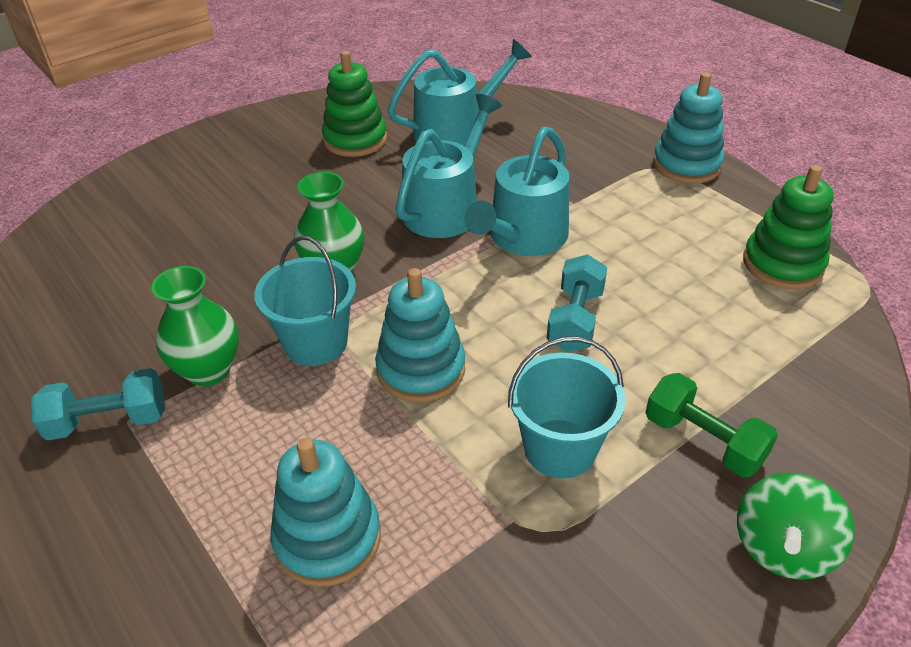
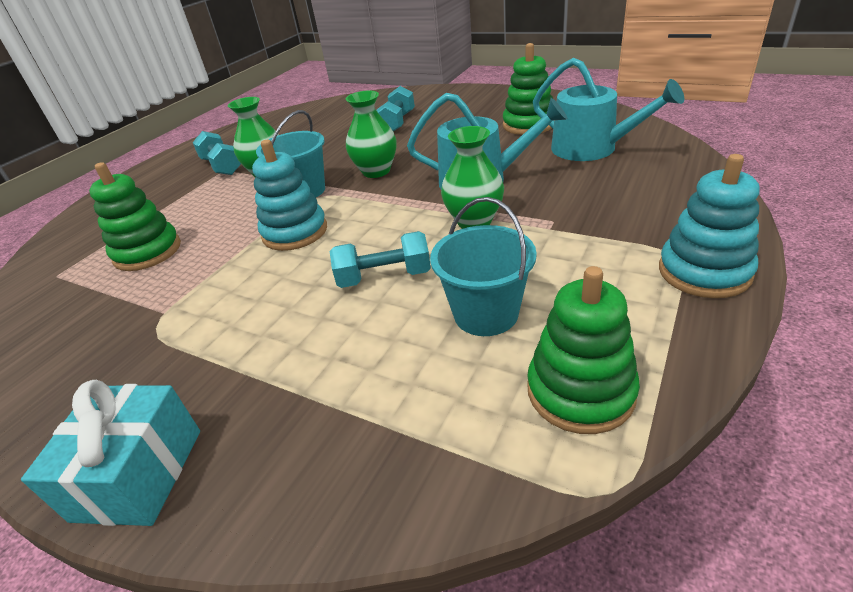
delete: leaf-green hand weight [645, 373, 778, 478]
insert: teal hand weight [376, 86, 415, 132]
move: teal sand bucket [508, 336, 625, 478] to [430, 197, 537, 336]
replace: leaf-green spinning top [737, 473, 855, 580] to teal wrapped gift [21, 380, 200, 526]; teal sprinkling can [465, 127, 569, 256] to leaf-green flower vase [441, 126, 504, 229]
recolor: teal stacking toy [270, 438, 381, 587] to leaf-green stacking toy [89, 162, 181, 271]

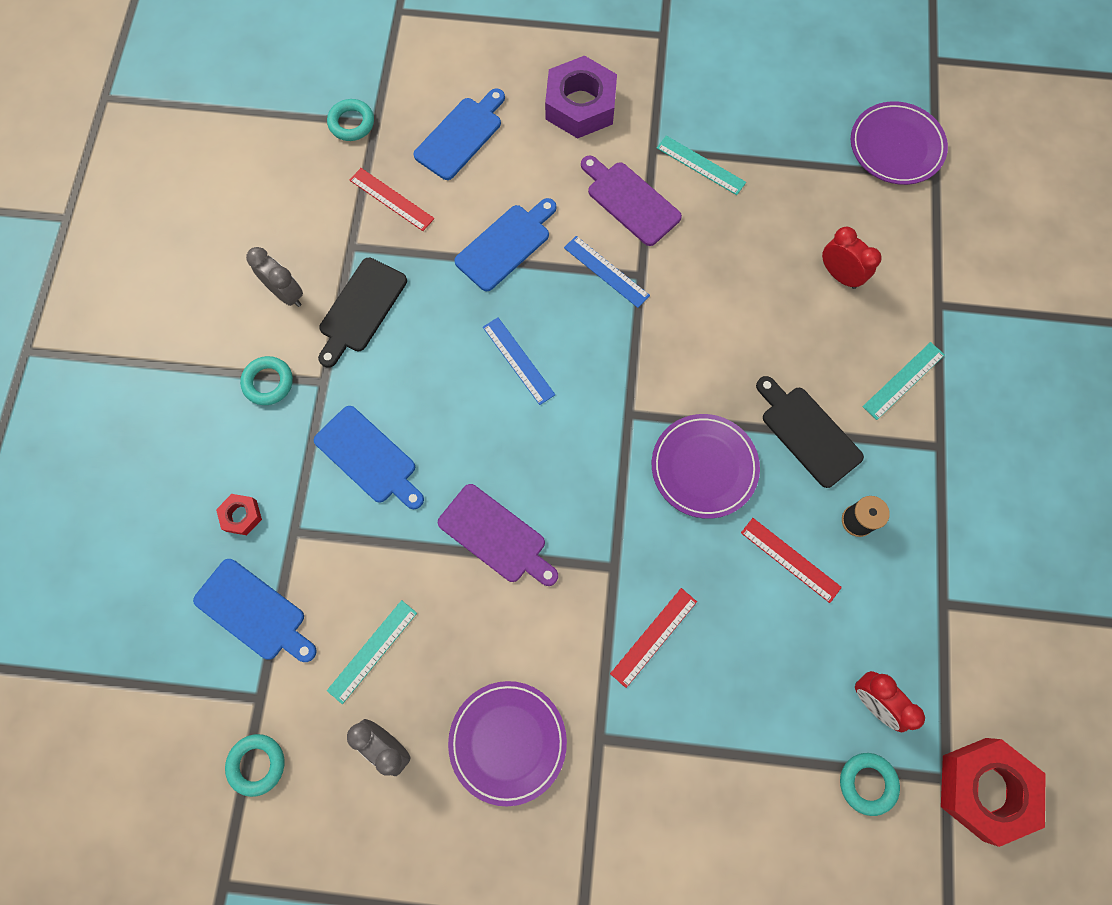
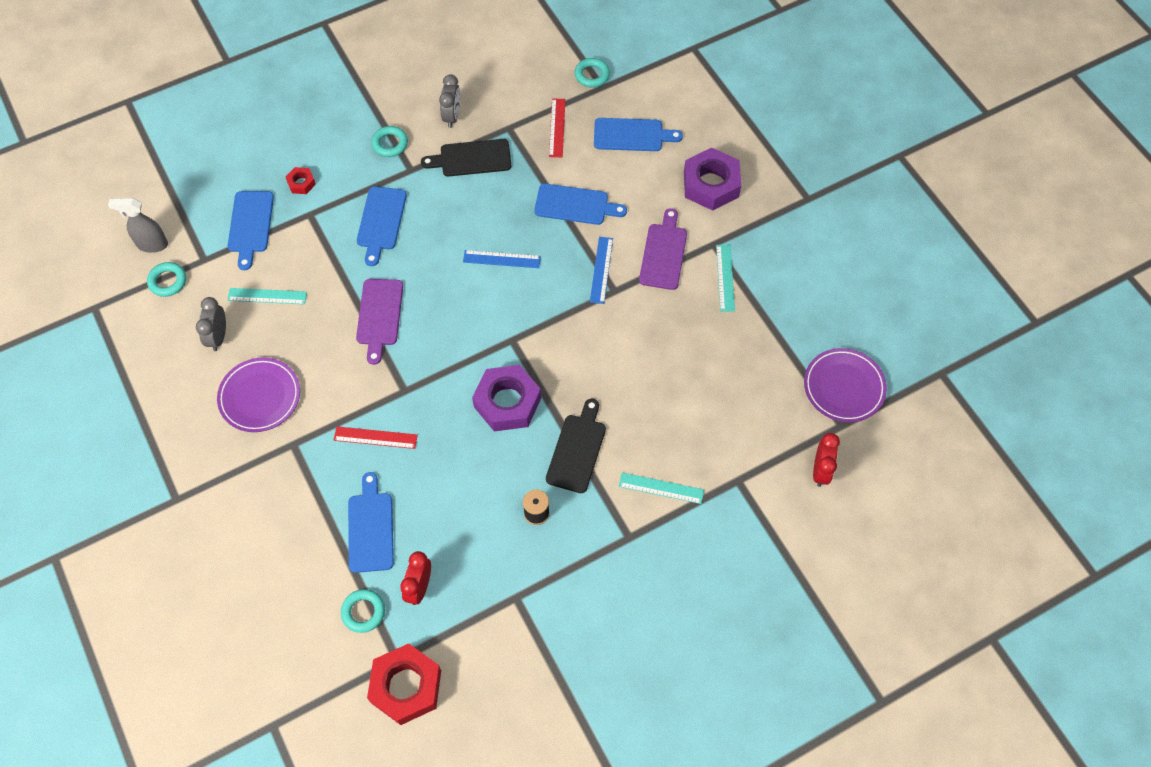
delete: scarlet ruler [741, 518, 842, 603]
insert: ash-grey spray bottle [108, 198, 168, 253]; blue bread board [348, 472, 394, 573]
move: scarlet alarm clock [822, 227, 882, 289] to [813, 433, 840, 487]
replace: violet dinner plate [652, 414, 760, 519] to violet nut [472, 365, 541, 431]
rotate: blue ruler [483, 317, 555, 405] = [463, 250, 541, 268] 75 degrees clockwise

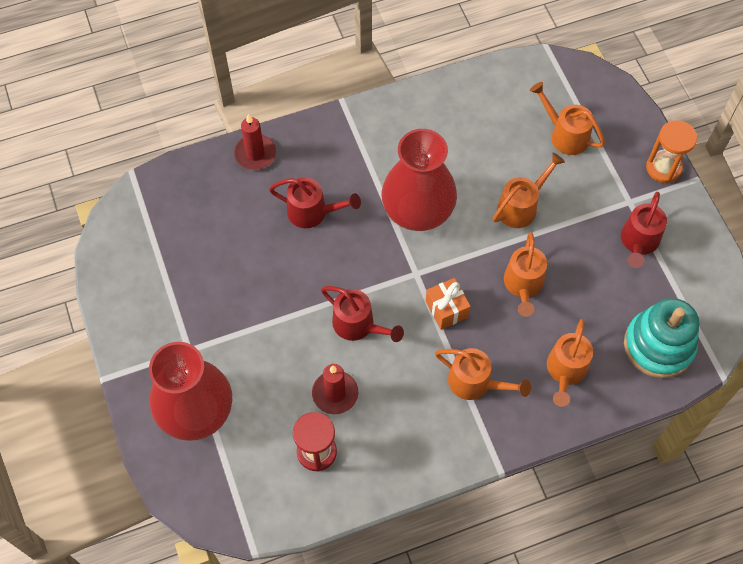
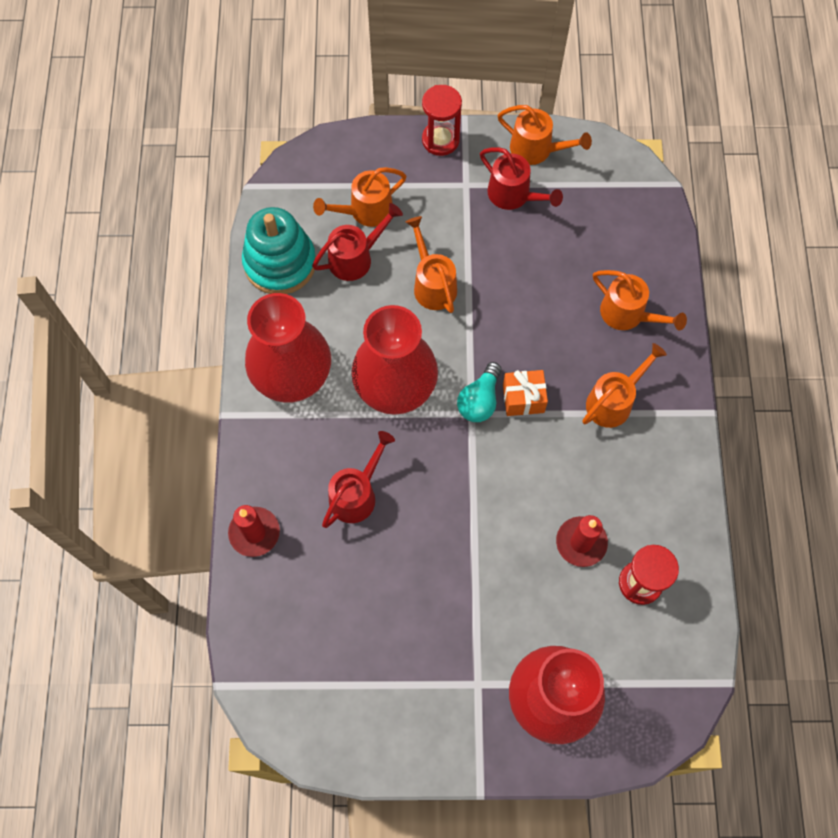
insert: scarlet flower vase [245, 293, 331, 403]; teal bulb [457, 362, 501, 422]
move: teal stacking toy [624, 298, 699, 378] to [242, 207, 316, 294]; scarlet sprinkling can [321, 286, 404, 342] to [312, 203, 403, 281]; bright orange sprinkling can [504, 232, 547, 317] to [498, 105, 592, 165]
recolor: bright orange sand timer [646, 120, 697, 183] to scarlet sand timer [422, 85, 462, 156]

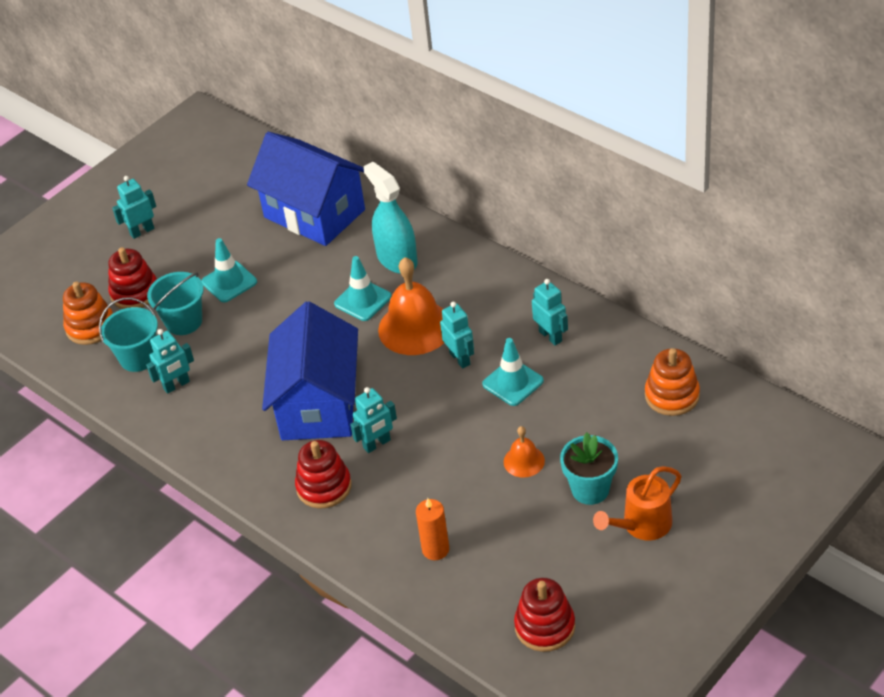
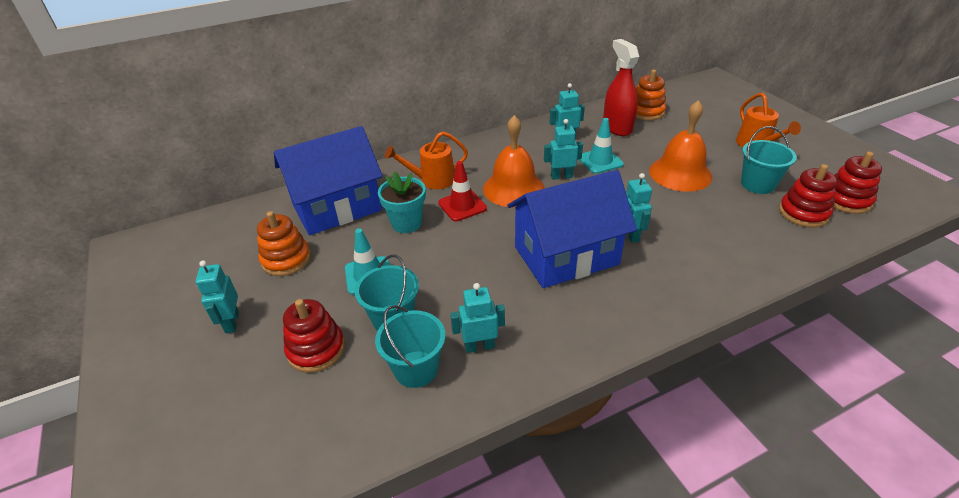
delete: bright orange pillar candle [416, 498, 449, 560]
insert: scarlet spray bottle [603, 39, 639, 136]; teal sand bucket [741, 126, 797, 194]
move: bright orange stacking toy [63, 282, 113, 345] to [257, 211, 311, 276]; teal flower pot [560, 432, 618, 505] to [378, 171, 426, 233]; scarlet stacking toy [295, 440, 352, 508] to [779, 164, 837, 228]
replace: teal spray bottle [363, 162, 418, 274] to bright orange sprinkling can [385, 131, 468, 189]
recolor: teal safety cone [334, 256, 392, 321] to scarlet safety cone [438, 161, 487, 222]
rotate: teal robot [146, 329, 194, 394] = [450, 283, 505, 353] 90 degrees counterclockwise; blue house [262, 301, 358, 440] = [507, 170, 637, 288] 45 degrees counterclockwise
resize: bright orange bell [504, 426, 545, 478] = [649, 100, 712, 192] x1.96

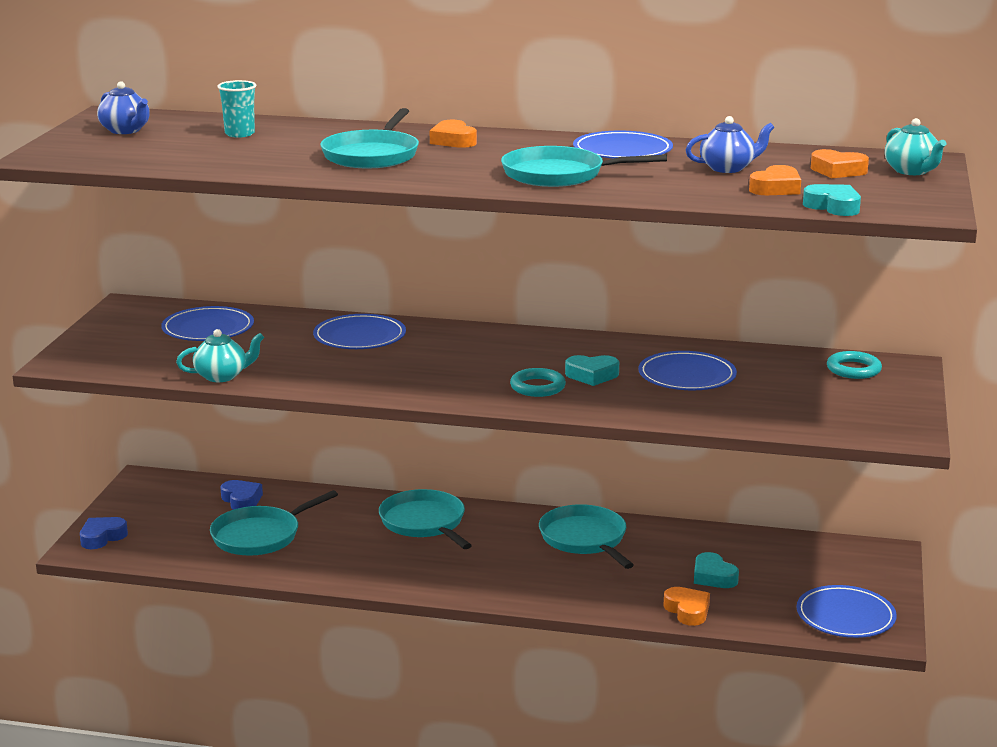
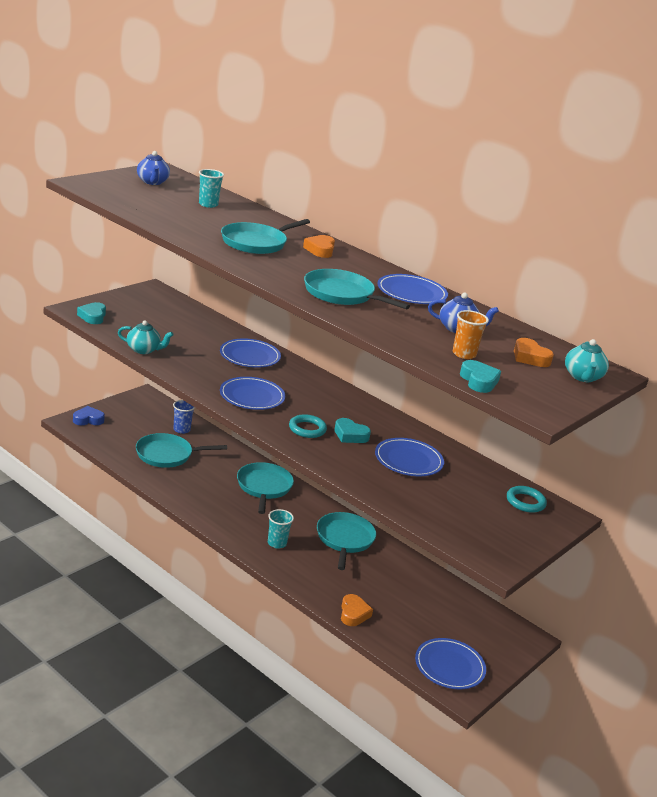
insert: teal beaker [268, 509, 294, 549]
move: teal heart [694, 552, 739, 588] to [77, 302, 106, 324]; blue dinner plate [161, 306, 254, 341] to [220, 377, 285, 410]
replace: blue heart [220, 480, 263, 510] to blue beaker [173, 400, 195, 434]; bright orange heart [749, 165, 801, 195] to bright orange beaker [453, 310, 489, 359]

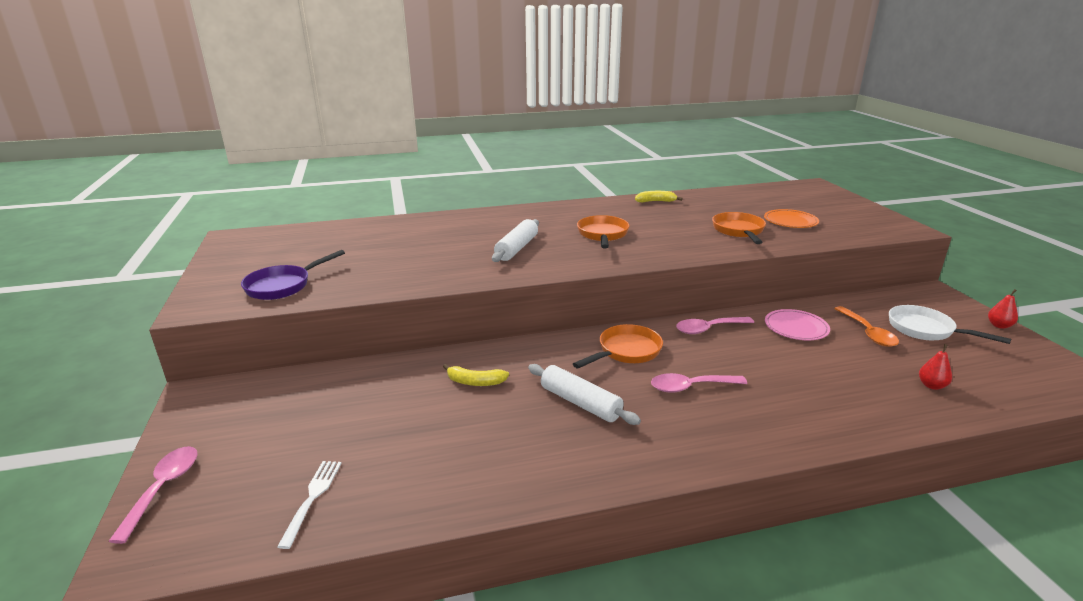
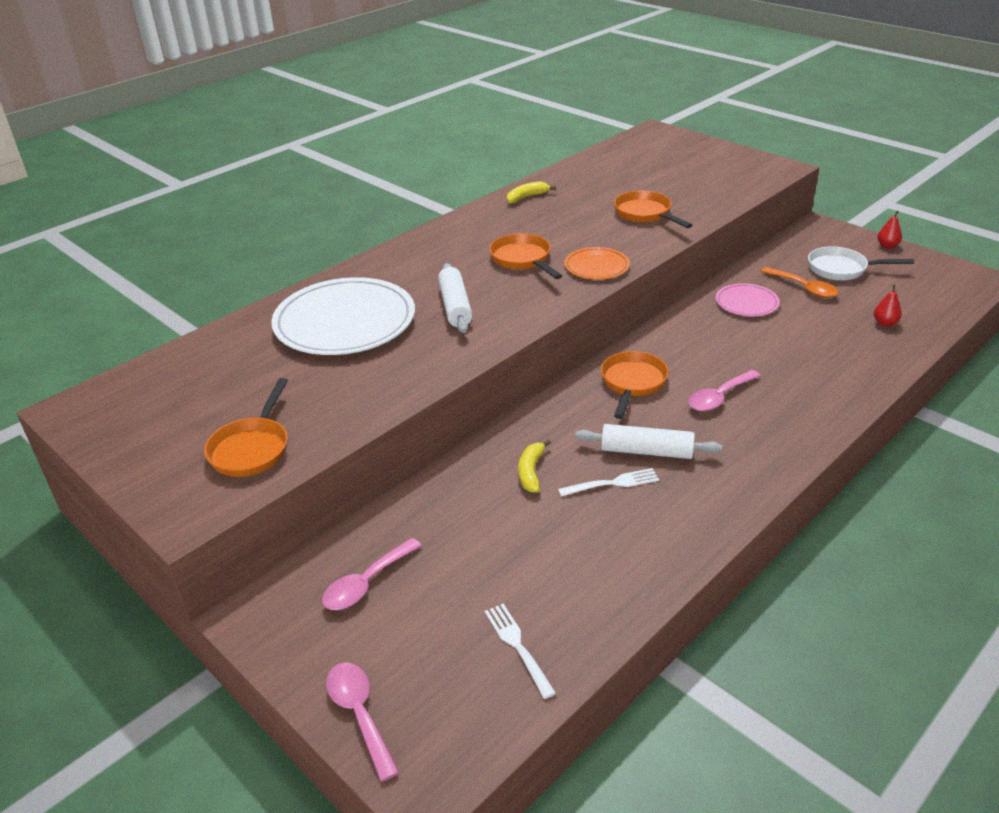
insert: snow-white dinner plate [271, 277, 415, 355]; snow-white dinner fork [558, 468, 659, 497]
move: rose-pink tablespoon [676, 317, 754, 334] to [322, 538, 422, 610]; bright orange dinner plate [764, 209, 819, 228] to [564, 247, 630, 280]
recolor: violet pan [241, 250, 345, 300] to bright orange pan [204, 378, 288, 477]
rotate: yellow banana [443, 364, 509, 386] = [518, 439, 551, 493] 120 degrees clockwise

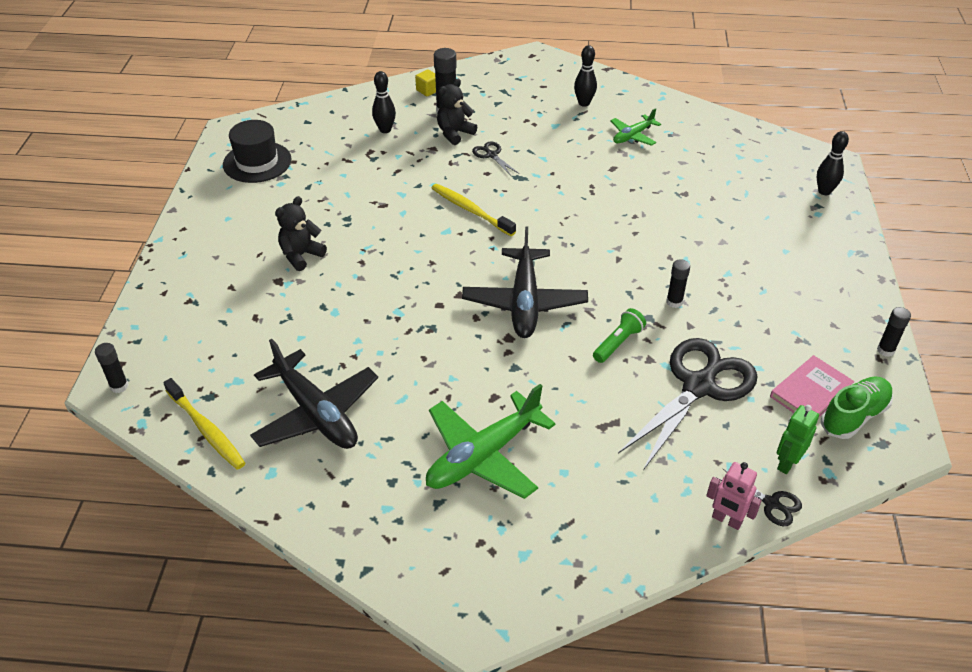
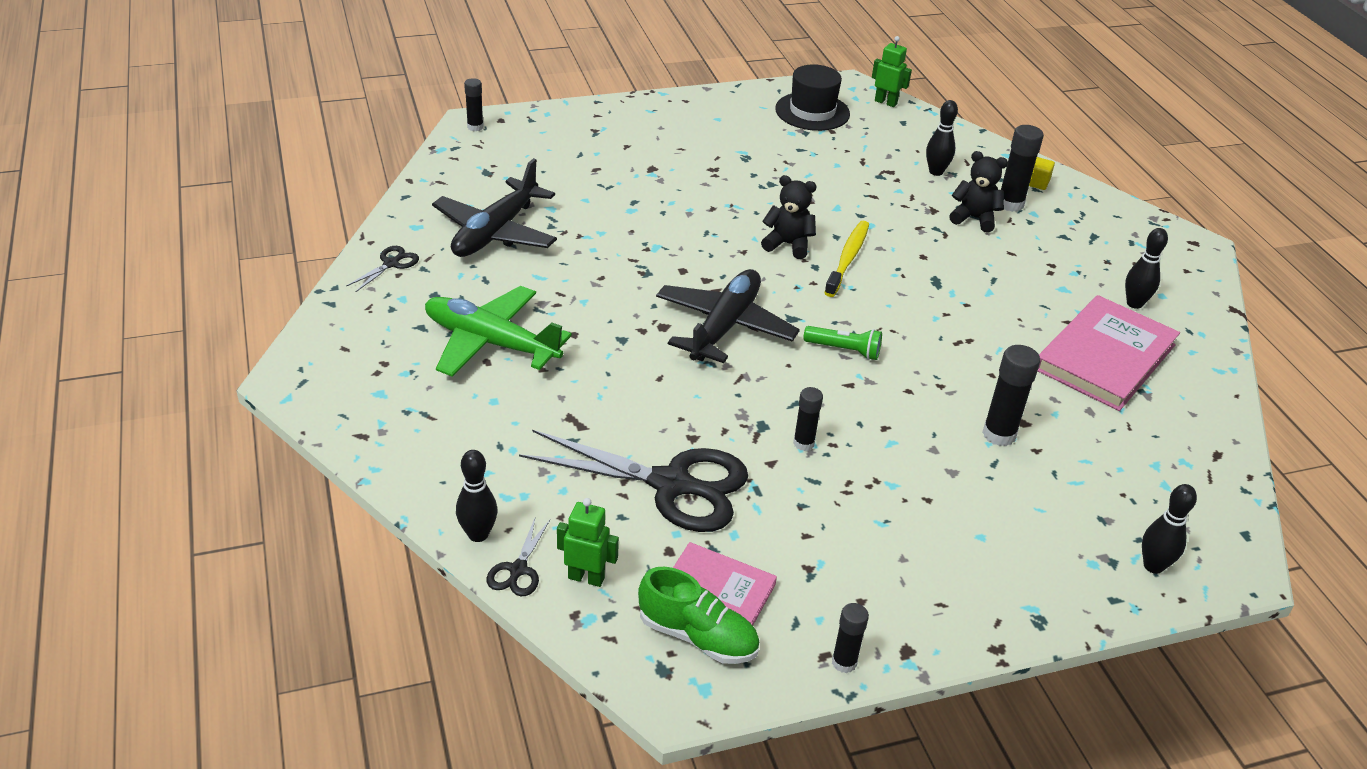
delete: yellow toothbrush [163, 378, 245, 470]
insert: leaf-green robot [872, 36, 912, 107]; jet-black stick of glue [982, 345, 1040, 446]
move: jet-black shears [472, 141, 520, 177] to [346, 246, 419, 292]; jet-black teddy [275, 196, 327, 271] to [761, 175, 816, 259]; leaf-green flashlight [593, 308, 646, 363] to [803, 326, 882, 360]
replace: rose-pink robot [706, 462, 762, 530] to jet-black skittle [456, 450, 497, 542]; leaf-green toy plane [610, 108, 661, 146] to rose-pink hardcover [1038, 295, 1180, 411]
rotate: jet-black toy plane [462, 226, 588, 338] = [656, 269, 800, 363] 135 degrees clockwise

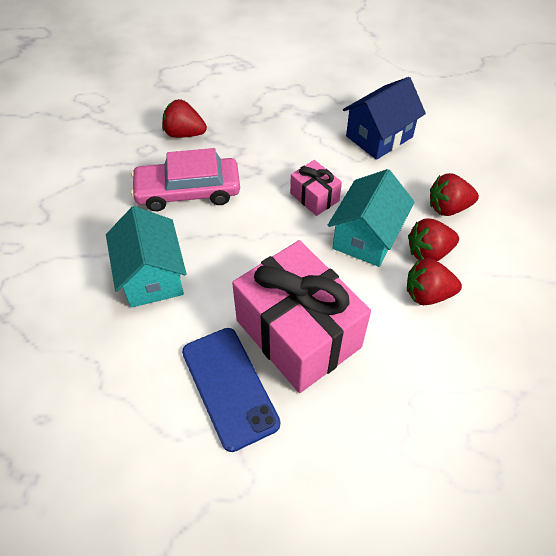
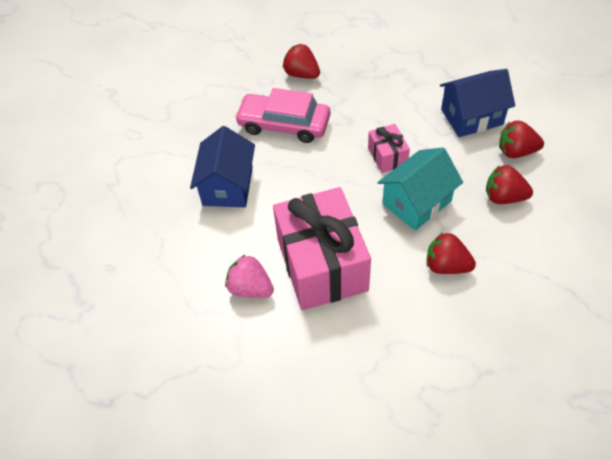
move: scarlet strawberry [408, 219, 459, 261] to [499, 121, 544, 158]
replace: blue mobile phone [182, 328, 280, 452] to rose-pink strawberry [225, 254, 274, 298]
recolor: teal house [106, 206, 187, 308] to blue house [190, 126, 255, 207]

